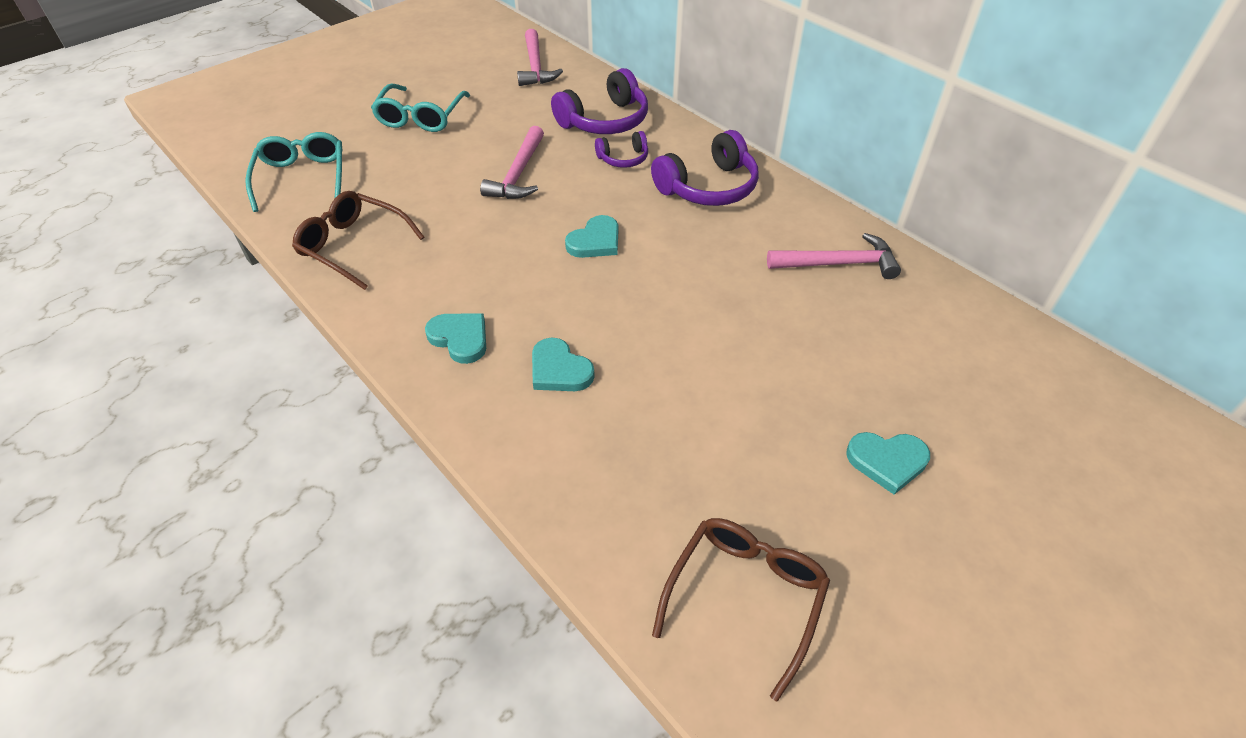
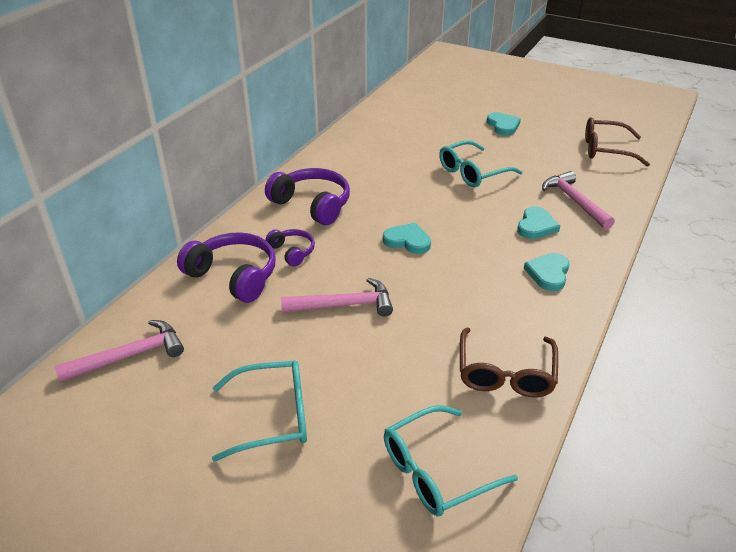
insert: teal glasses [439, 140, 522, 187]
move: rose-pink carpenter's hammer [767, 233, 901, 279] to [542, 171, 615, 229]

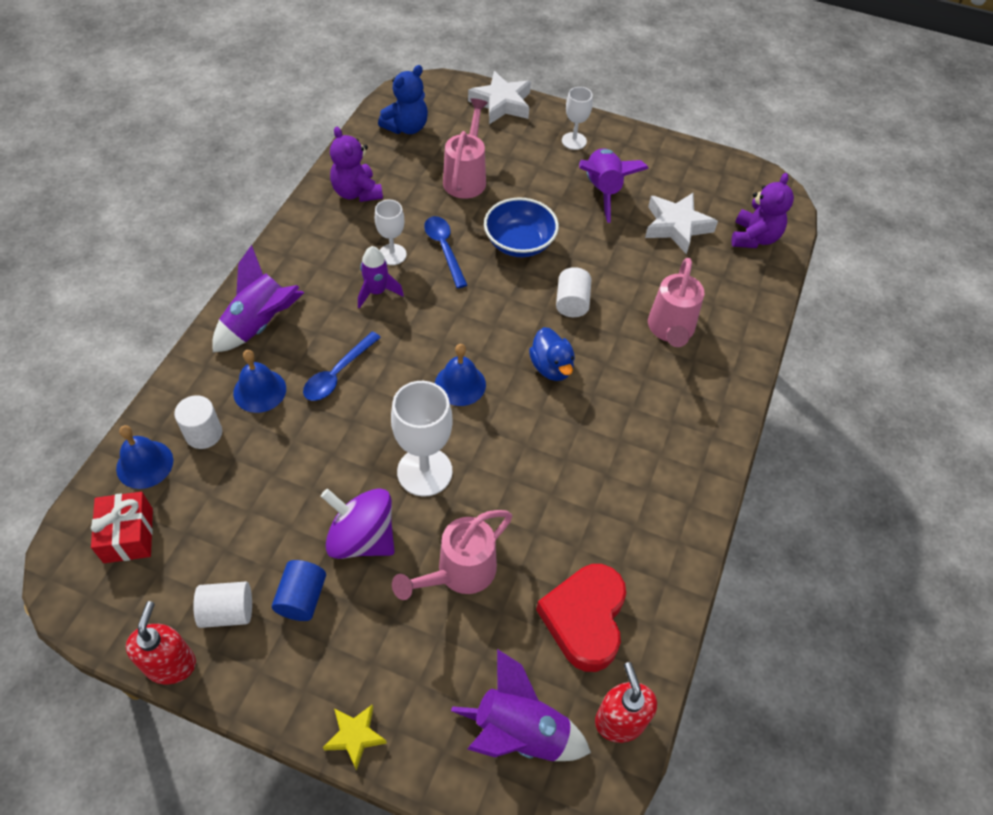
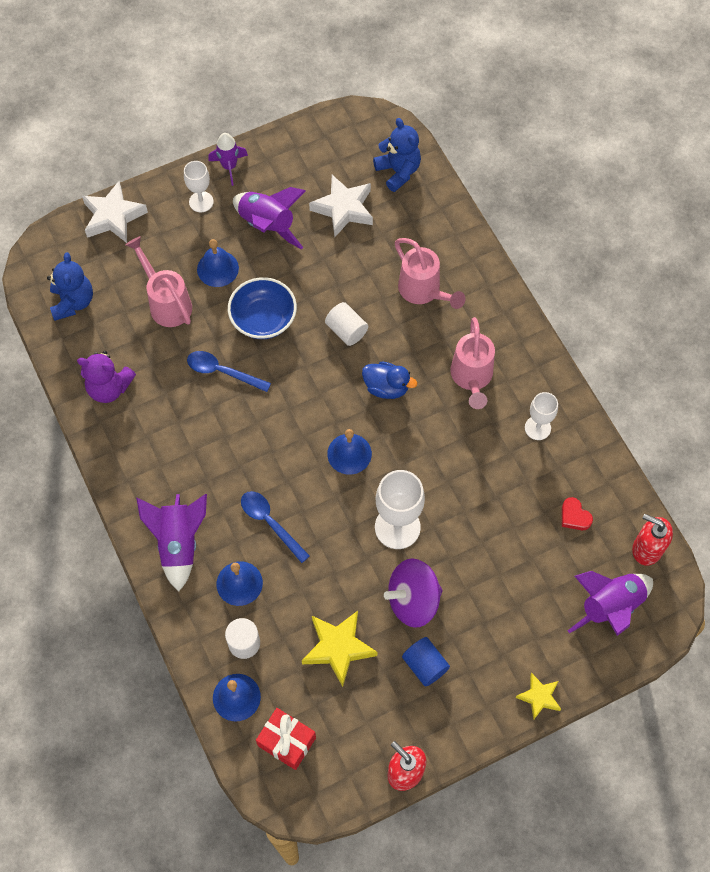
delete: snow-white solid cylinder [193, 581, 252, 628]
insert: blue bell [197, 239, 239, 287]; yellow star shape [302, 611, 378, 687]
move: violet rocket [358, 246, 404, 309] to [208, 133, 248, 186]; rose-pink sprinkling can [392, 510, 512, 600] to [450, 317, 495, 409]; snow-white wine glass [375, 200, 407, 265] to [525, 392, 558, 440]
recolor: violet teddy [731, 173, 794, 248] to blue teddy [373, 118, 421, 192]
rotate: blue tablespoon [303, 331, 381, 401] = [241, 491, 310, 563] 150 degrees clockwise
resize: scarlet heart [536, 564, 626, 672] = [562, 497, 593, 530] x0.46

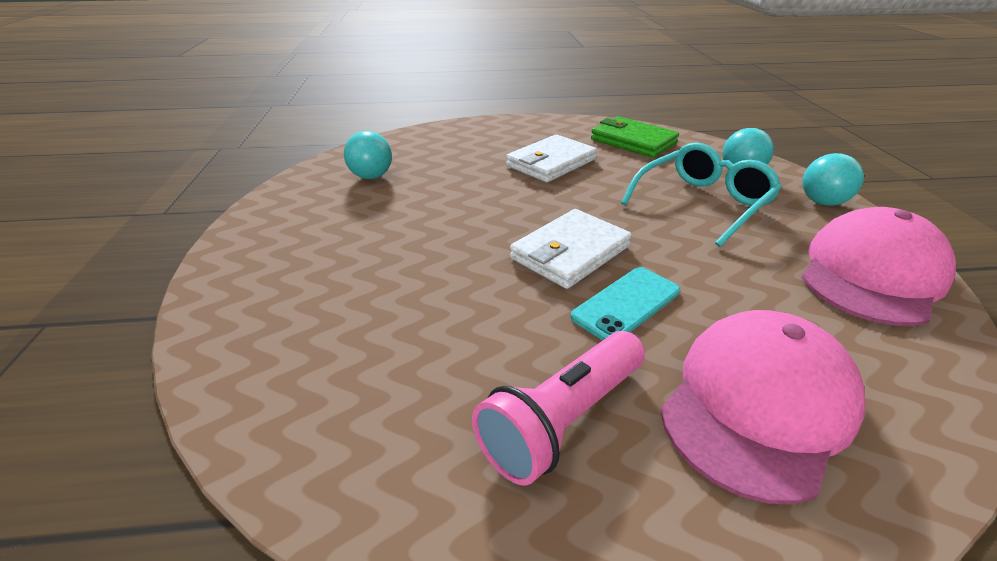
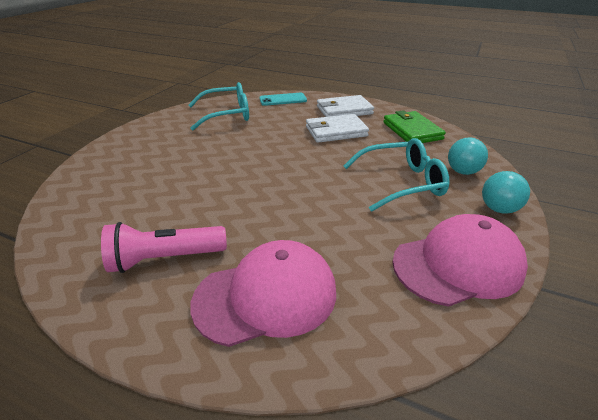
move: teal mobile phone [570, 267, 680, 341] to [259, 93, 307, 106]; snow-white billfold [510, 209, 632, 289] to [317, 95, 374, 117]
replace: teal sphere [344, 131, 392, 179] to teal glasses [188, 82, 249, 131]

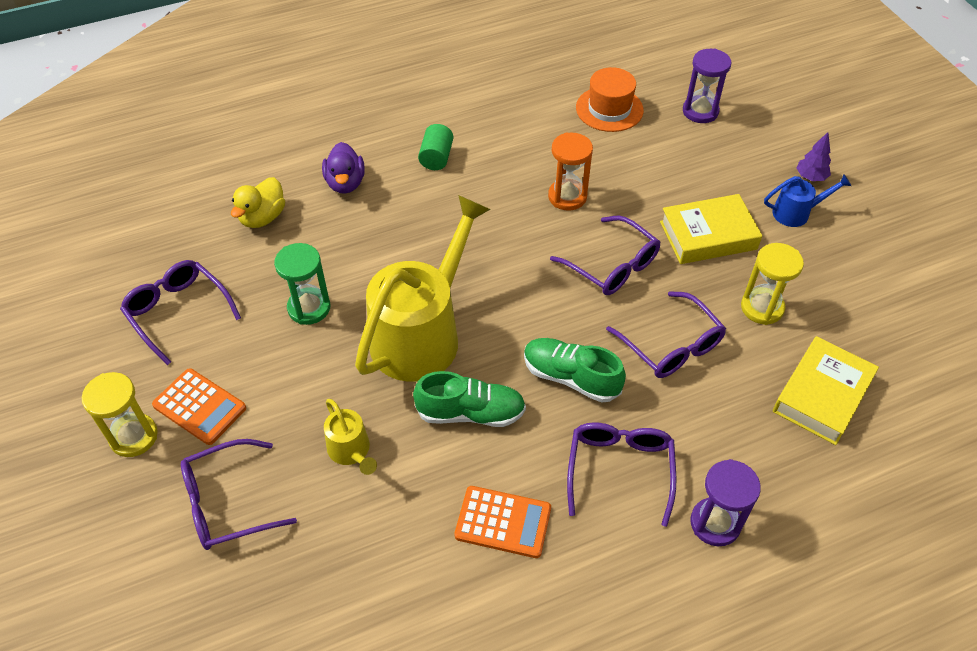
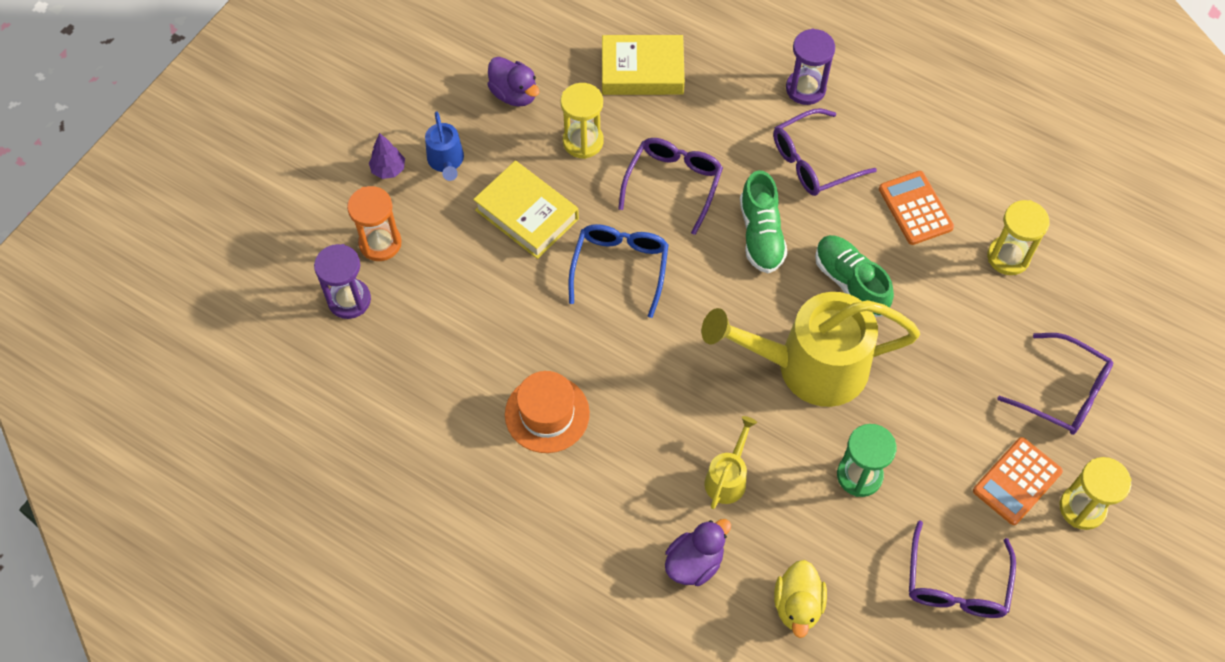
delete: leaf-green solid cylinder [418, 124, 453, 170]
insert: violet toy duck [487, 57, 540, 107]; yellow sand timer [987, 200, 1050, 275]
move: bright orange sand timer [548, 132, 593, 211] to [347, 186, 402, 261]; bright orange top hat [576, 67, 644, 132] to [505, 371, 590, 453]; yellow sprinkling can [324, 399, 377, 475] to [704, 416, 757, 509]
recolor: violet glasses [550, 216, 660, 295] to blue glasses [569, 224, 669, 318]
rotate: blue sprinkling can [764, 174, 851, 227] = [425, 111, 464, 181] 150 degrees counterclockwise; yellow toy duck [231, 177, 285, 228] = [774, 560, 827, 638] 105 degrees clockwise; bright orange calculator [152, 368, 246, 445] = [973, 437, 1063, 525] 135 degrees counterclockwise

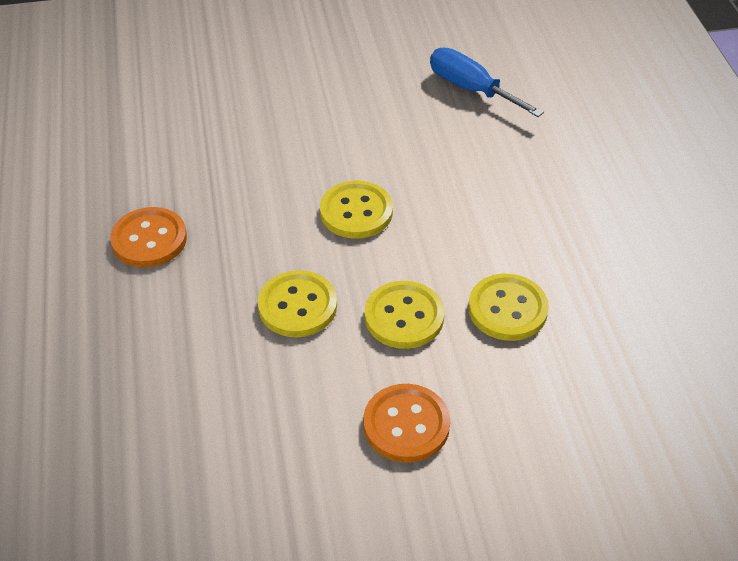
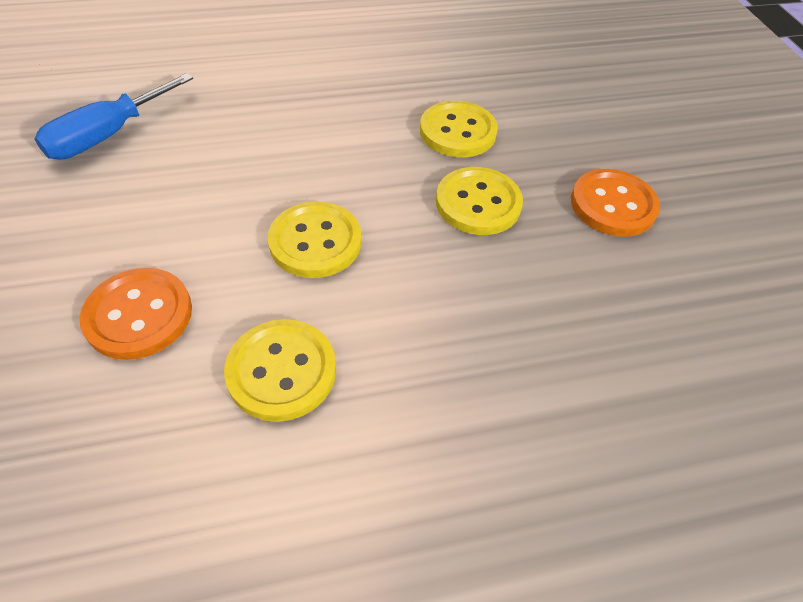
move: bright orange sewing button [110, 207, 187, 268] to [80, 268, 192, 360]; yellow sewing button [258, 270, 337, 337] to [224, 319, 336, 422]

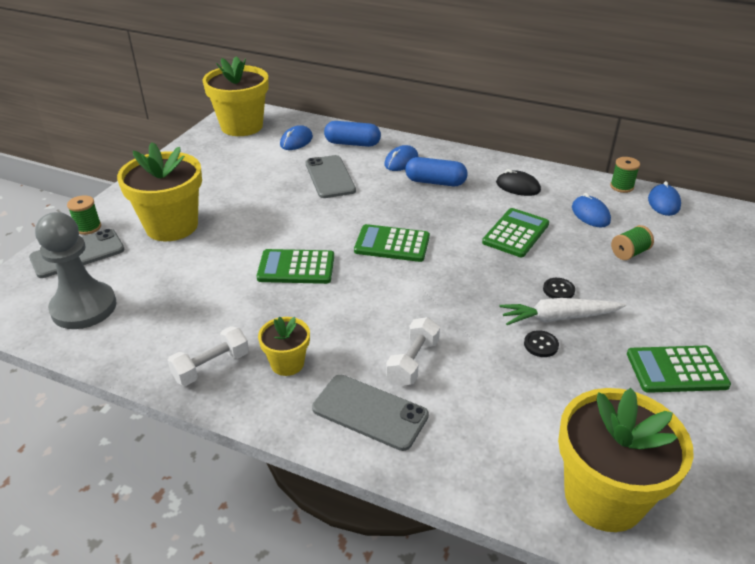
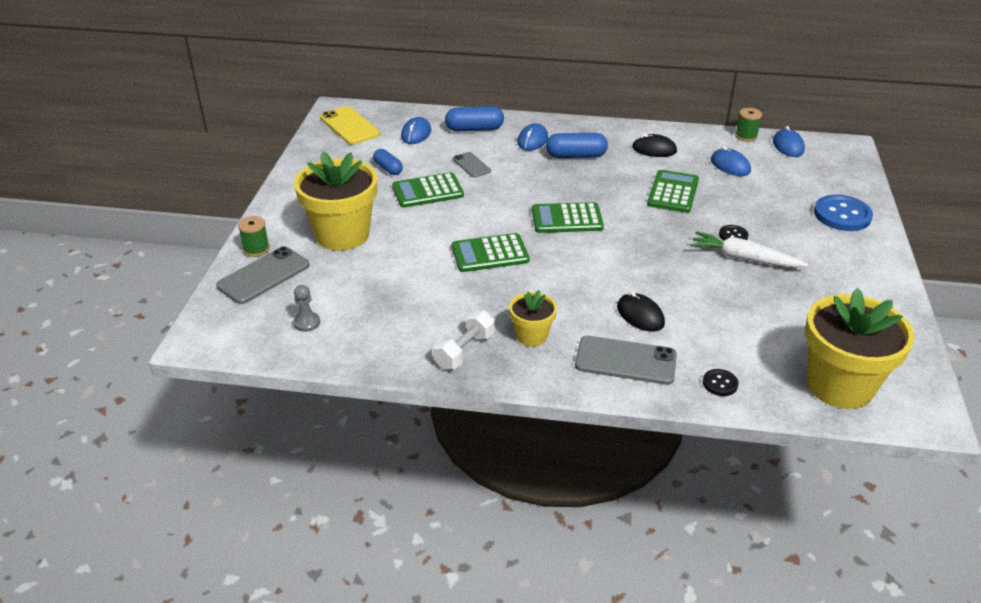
delete: leaf-green bobbin [611, 225, 654, 260]
insert: blue capsule [373, 149, 403, 175]; blue sewing button [814, 195, 873, 231]
move: leaf-green calculator [627, 346, 731, 393] to [392, 173, 464, 208]; jet-black sewing button [524, 330, 559, 357] to [703, 369, 738, 396]
replace: yellow flower pot [202, 56, 269, 136] to yellow mobile phone [320, 106, 380, 145]; snow-white hand weight [386, 317, 440, 386] to jet-black PC mouse [617, 291, 665, 332]
rotate: snow-white toy carrot [499, 298, 626, 325] = [690, 231, 808, 268] 45 degrees clockwise
resize: ash-grey game pawn [35, 212, 117, 329] = [293, 285, 320, 332] x0.42; ash-grey mobile phone [306, 155, 356, 198] = [453, 152, 491, 178] x0.59

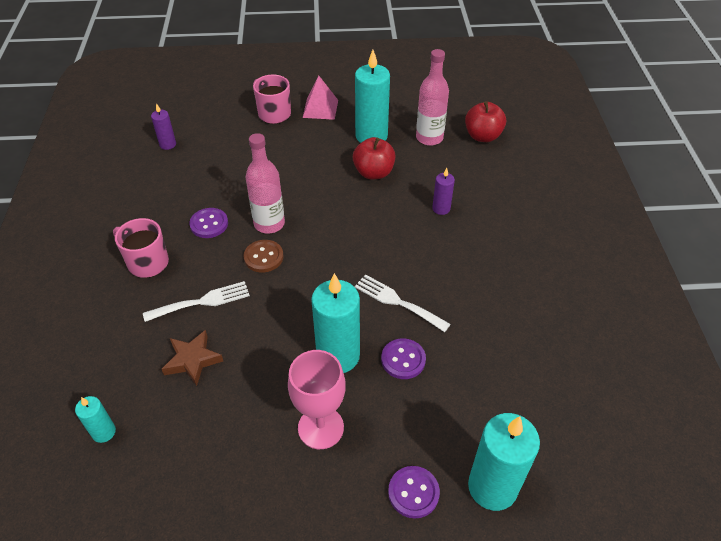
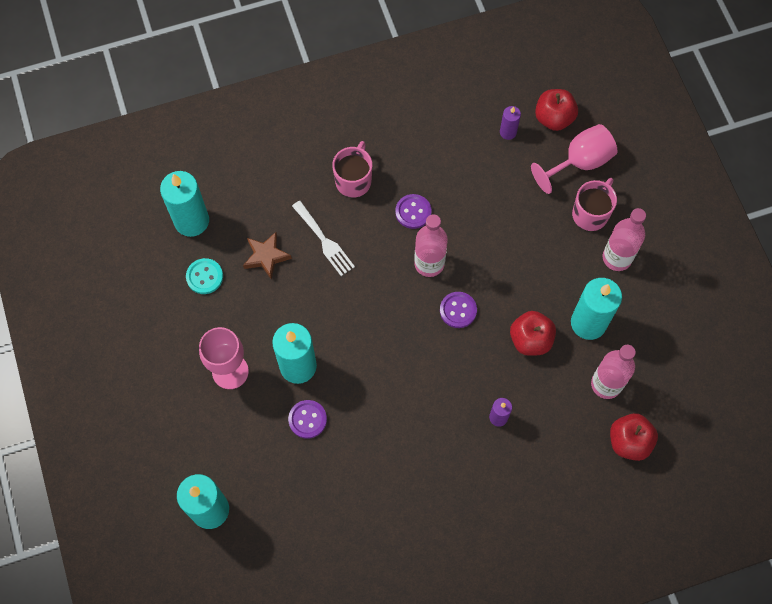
delete: dark brown sewing button [244, 240, 284, 272]; snow-white dinner fork [355, 274, 451, 332]
insert: teal sewing button [186, 258, 223, 294]; rose-pink wine glass [531, 124, 617, 194]; scarlet toy apple [535, 89, 578, 131]
move: violet sewing button [388, 466, 440, 518] to [440, 292, 477, 328]
replace: rose-pink pyramid shape [303, 76, 338, 120] to rose-pink drink bottle [603, 208, 646, 271]
resize: teal pillar candle [75, 396, 116, 443] = [160, 171, 209, 237] x1.99

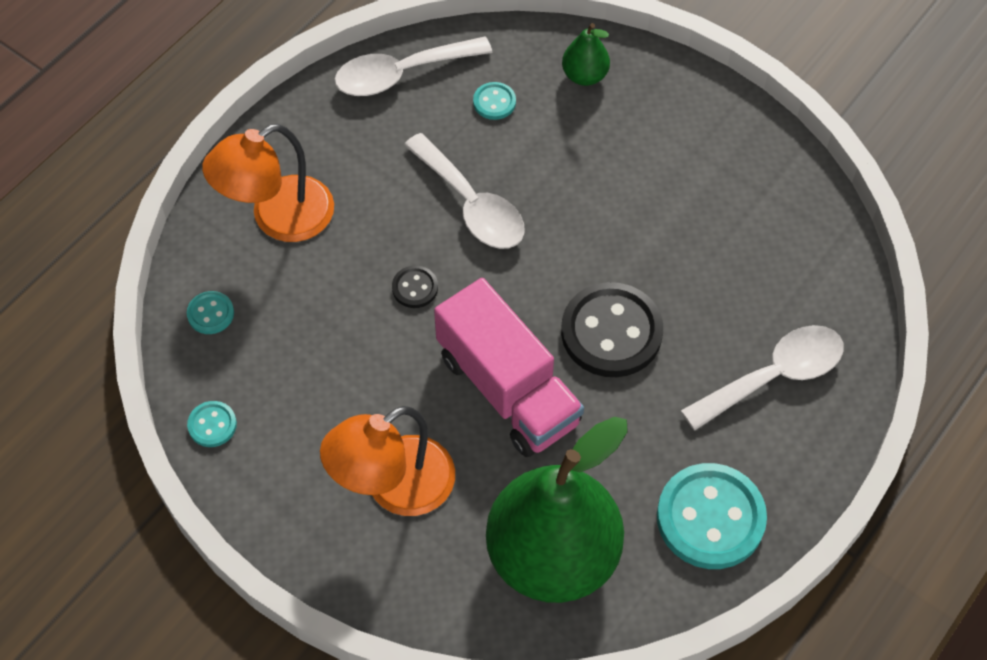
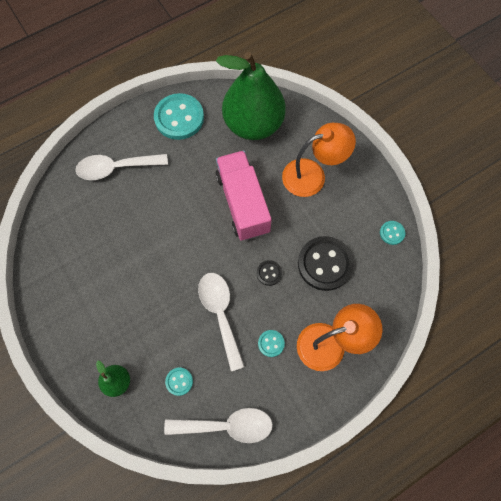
move: teal sewing button [187, 291, 234, 334] to [258, 330, 285, 357]; jet-black sewing button [561, 282, 663, 377] to [298, 236, 354, 291]

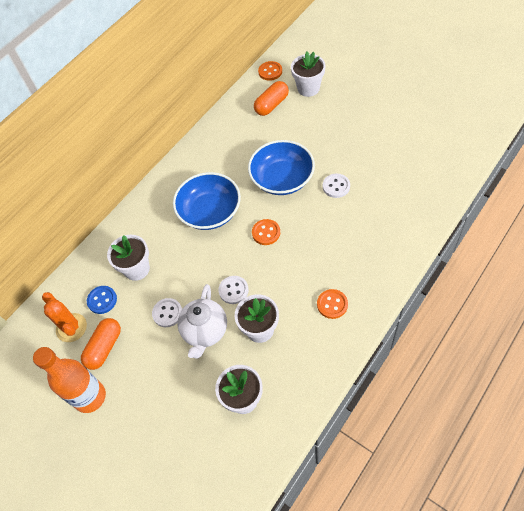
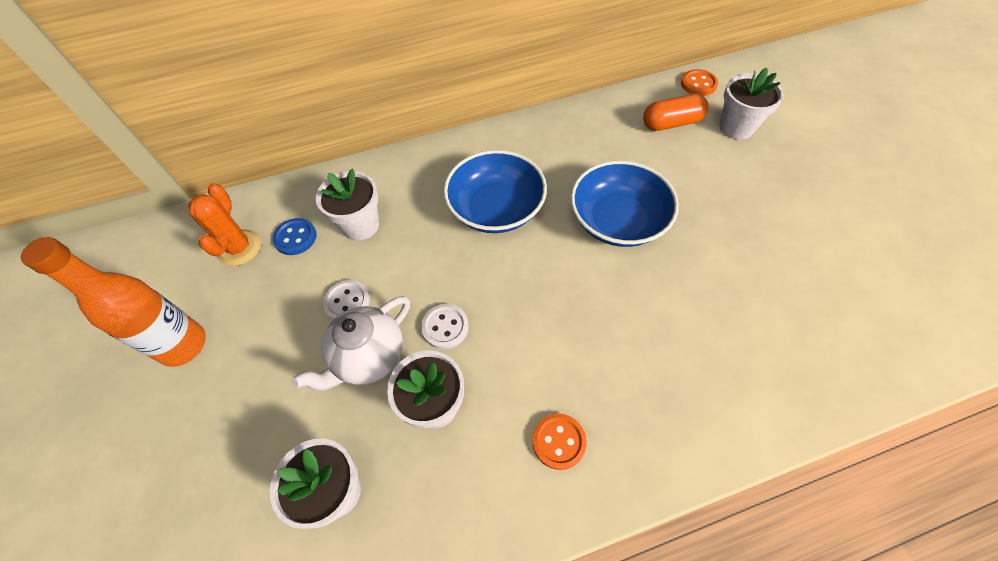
delete: bright orange capsule [81, 318, 121, 370]; bright orange sewing button [252, 219, 280, 245]; snow-white sewing button [323, 174, 350, 198]

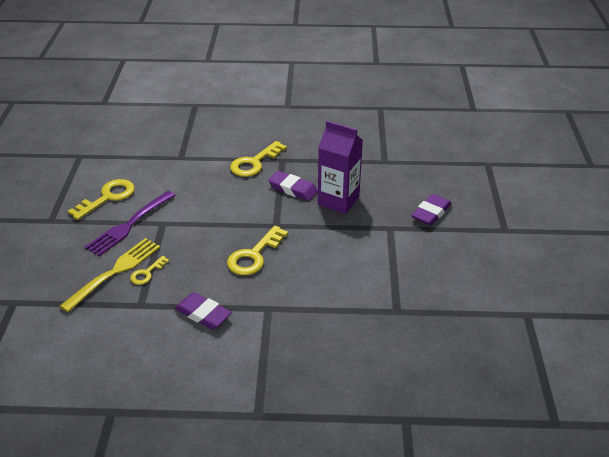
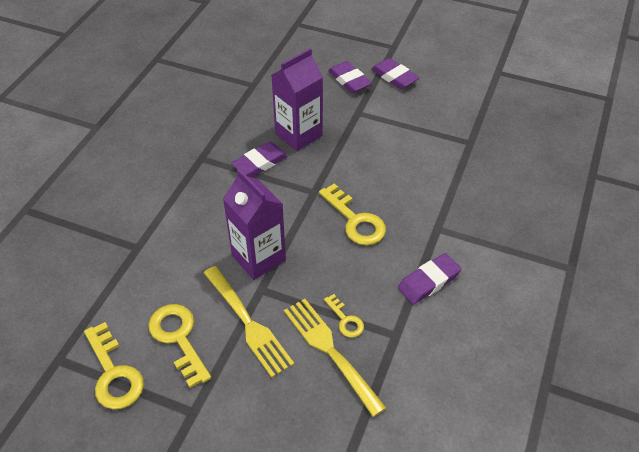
insert: violet juice carton [223, 169, 286, 280]; violet pencil eraser [371, 58, 419, 89]
move: yellow door key [230, 141, 287, 177] to [84, 322, 144, 409]
recolor: violet dinner fork [85, 191, 176, 256] to yellow dinner fork [204, 266, 294, 378]

